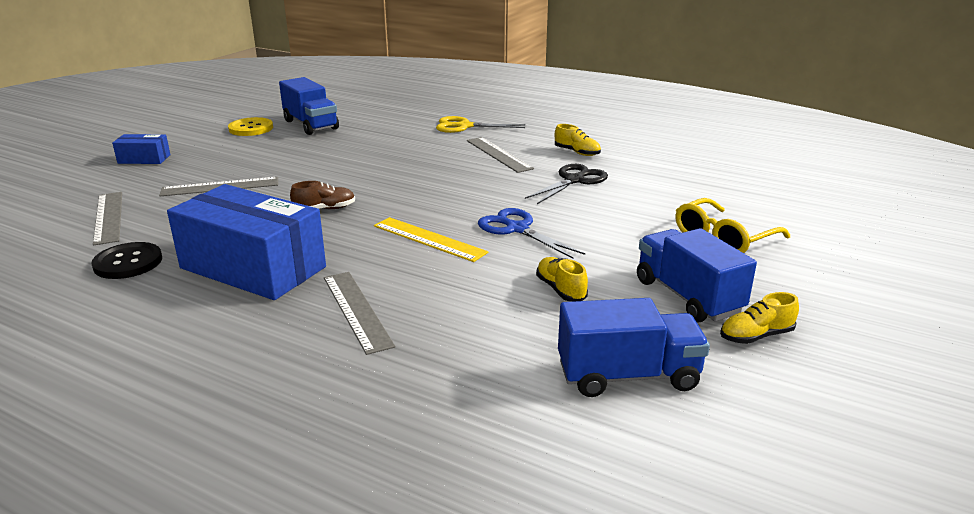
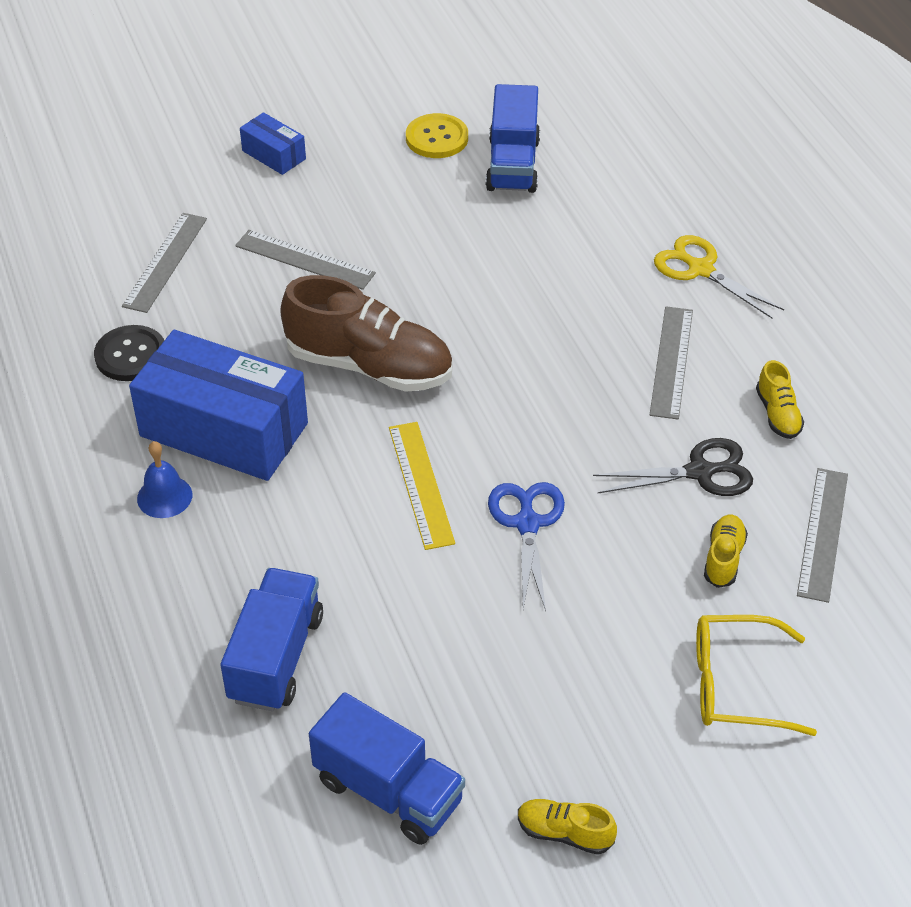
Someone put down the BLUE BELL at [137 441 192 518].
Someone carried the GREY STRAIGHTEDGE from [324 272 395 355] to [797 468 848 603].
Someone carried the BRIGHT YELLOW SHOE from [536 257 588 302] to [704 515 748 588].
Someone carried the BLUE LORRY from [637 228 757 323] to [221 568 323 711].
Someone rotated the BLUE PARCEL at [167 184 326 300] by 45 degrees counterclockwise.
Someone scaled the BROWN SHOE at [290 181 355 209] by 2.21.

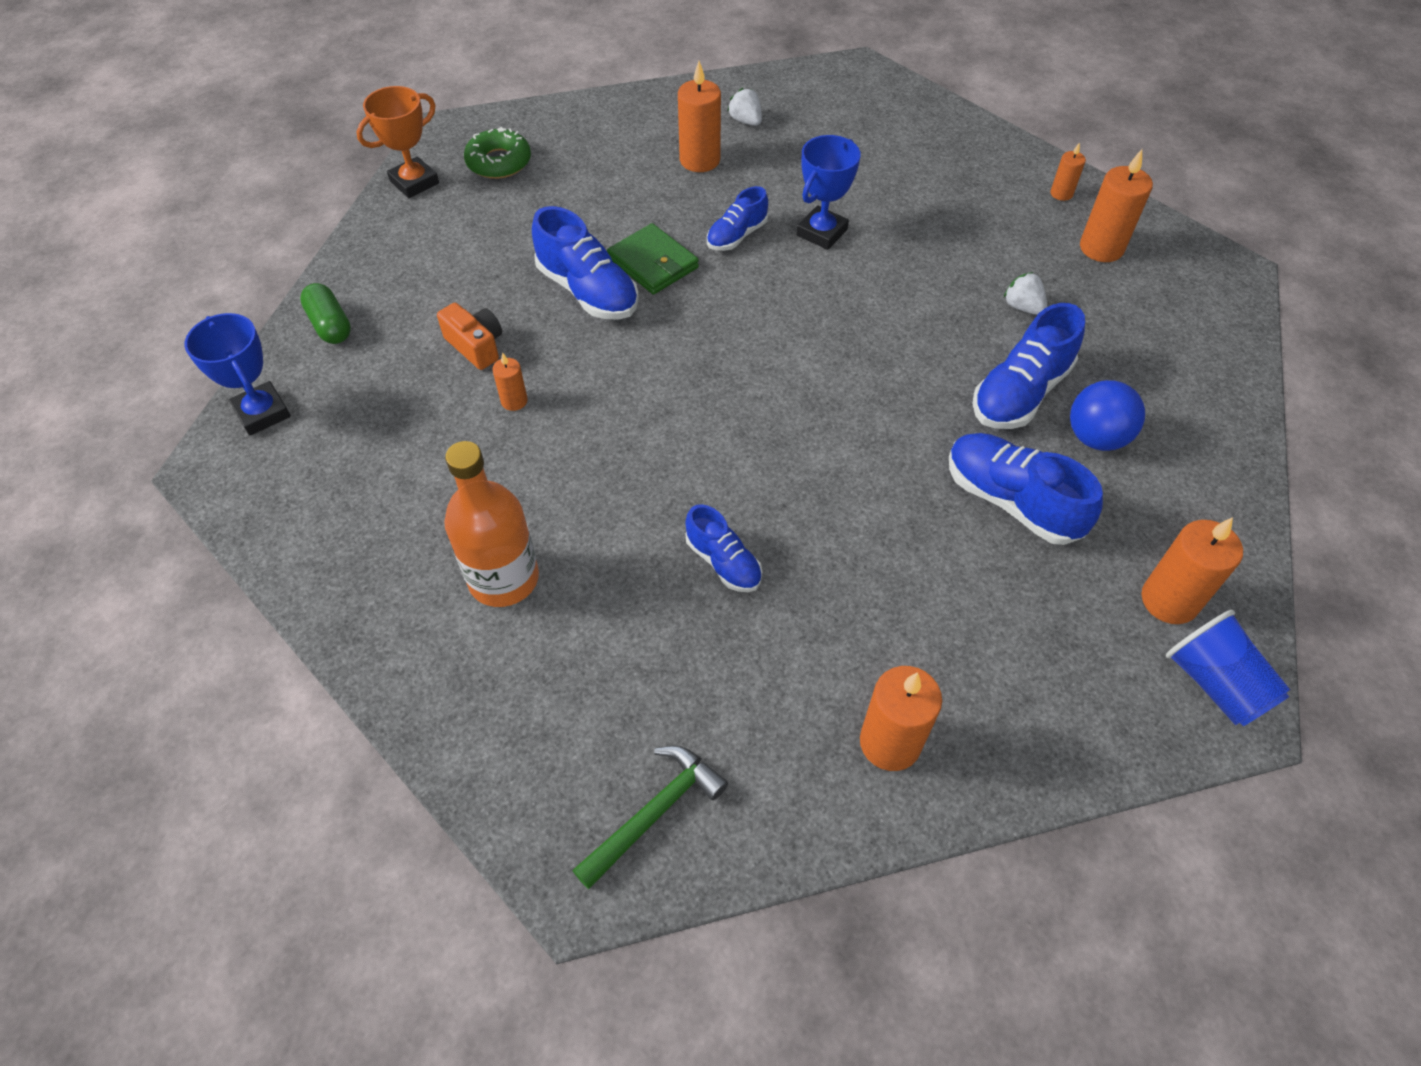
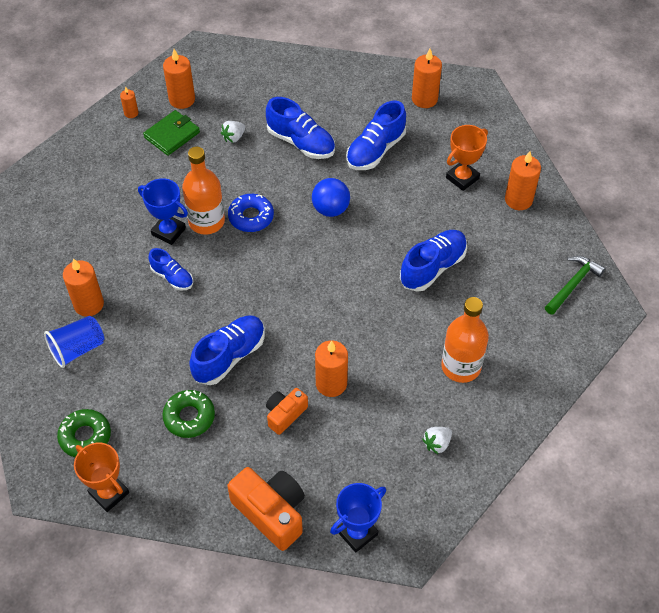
Someone put down the EMERALD DONUT at [162 390 215 438].
Someone put down the ORANGE-COLOURED BOTTLE at [182 147 225 235].
Someone put down the BLUE DONUT at [228 194 274 232].
Someone put down the ORANGE-COLOURED PRIZE CUP at [446 125 488 191].
Someone carried the EMERALD BILLFOLD from [607 223 699 295] to [143 110 200 156].
Someone carried the WHITE STRAWBERRY from [727 88 762 126] to [422 427 452 454].
Someone carried the BLUE PLAY BALL from [1070 380 1145 451] to [312 178 350 217].
Someone carried the BLUE CUP from [1166 610 1290 726] to [44 316 104 368].
Someone swapped the EMERALD PILL SHAPE at [300 283 351 344] for the ORANGE-COLOURED PHOTO CAMERA at [227 467 305 551].
Someone rotated the EMERALD HAMMER at [572 745 728 889] by 90 degrees clockwise.
Someone scaled the ORANGE-COLOURED PILLAR CANDLE at [492 353 528 411] by 1.86.
Someone scaled the BLUE SHOE at [685 504 762 592] by 1.65.

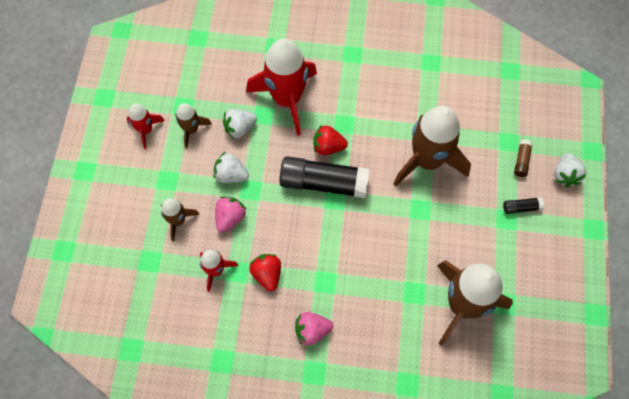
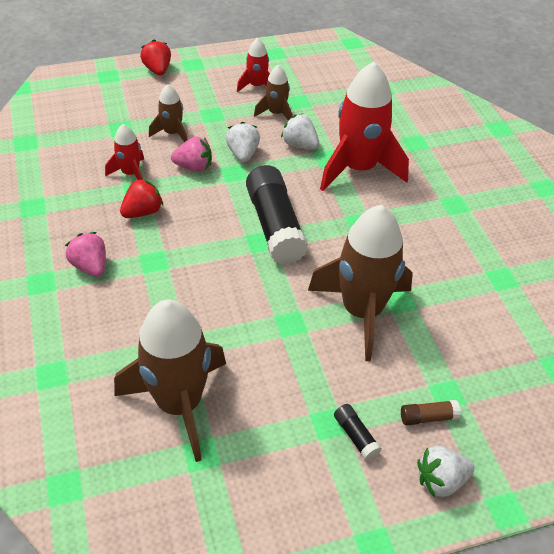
Someone carried the SCARLET STRAWBERRY from [313 125 348 155] to [140 40 171 76].

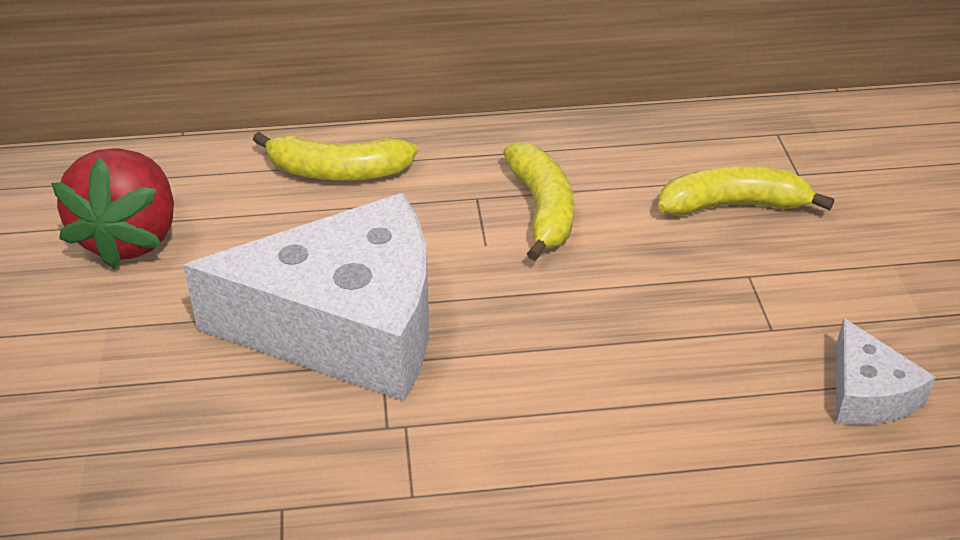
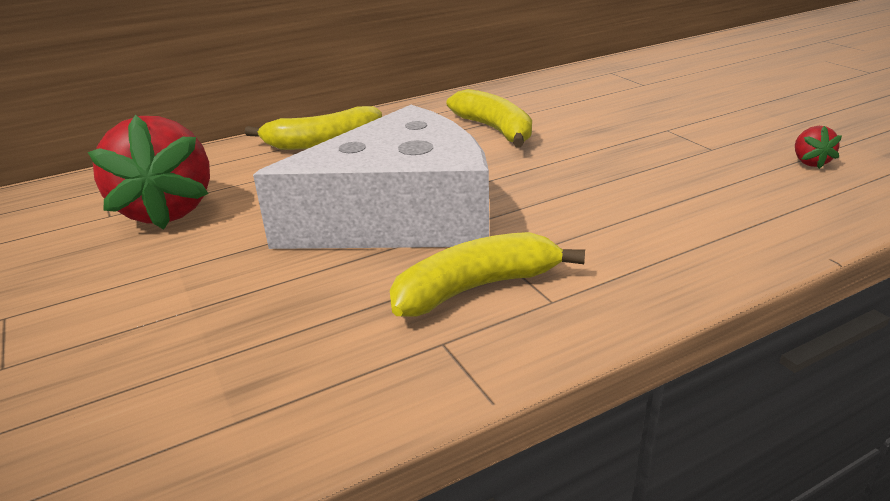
Someone carried the BRIGHT YELLOW TOY BANANA from [658 166 834 216] to [390 232 585 317].
Someone swapped the WHITE PIECE OF CHEESE at [836 318 936 425] for the SCARLET STRAWBERRY at [795 126 842 169].

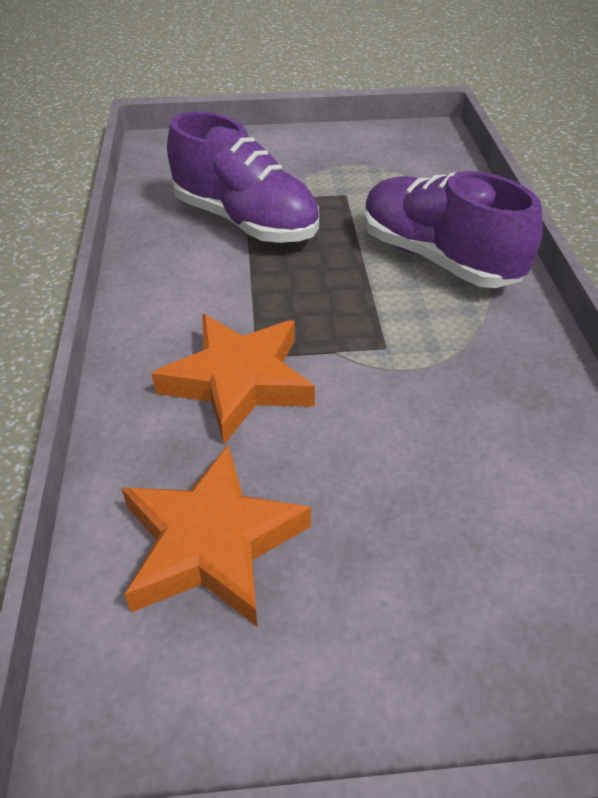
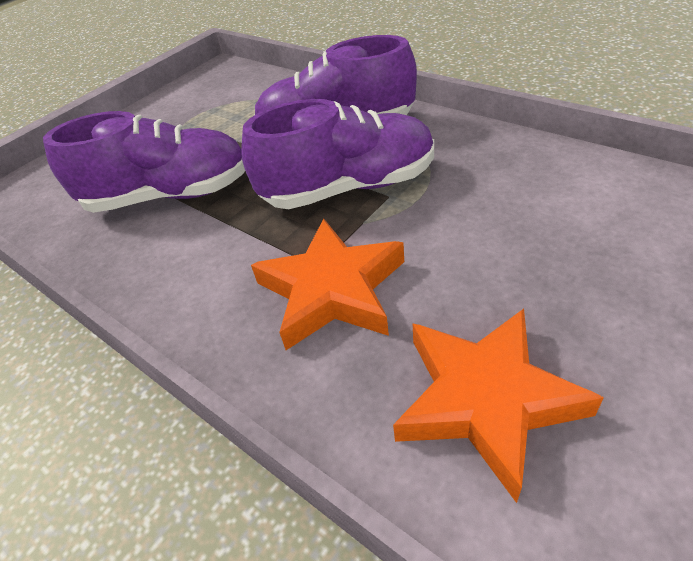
Someone put down the PURPLE SHOE at [241 99 434 209].

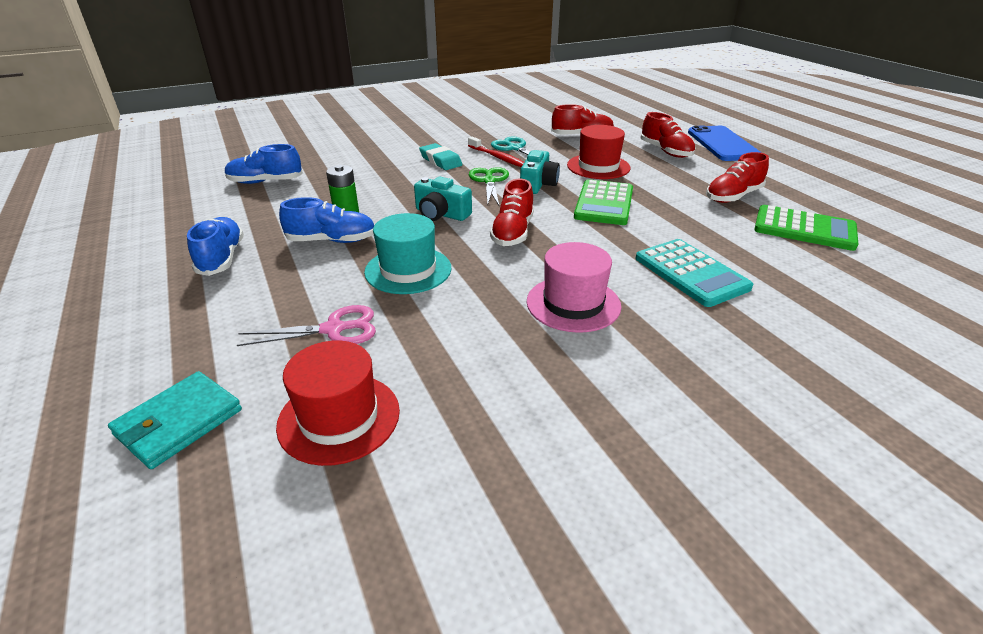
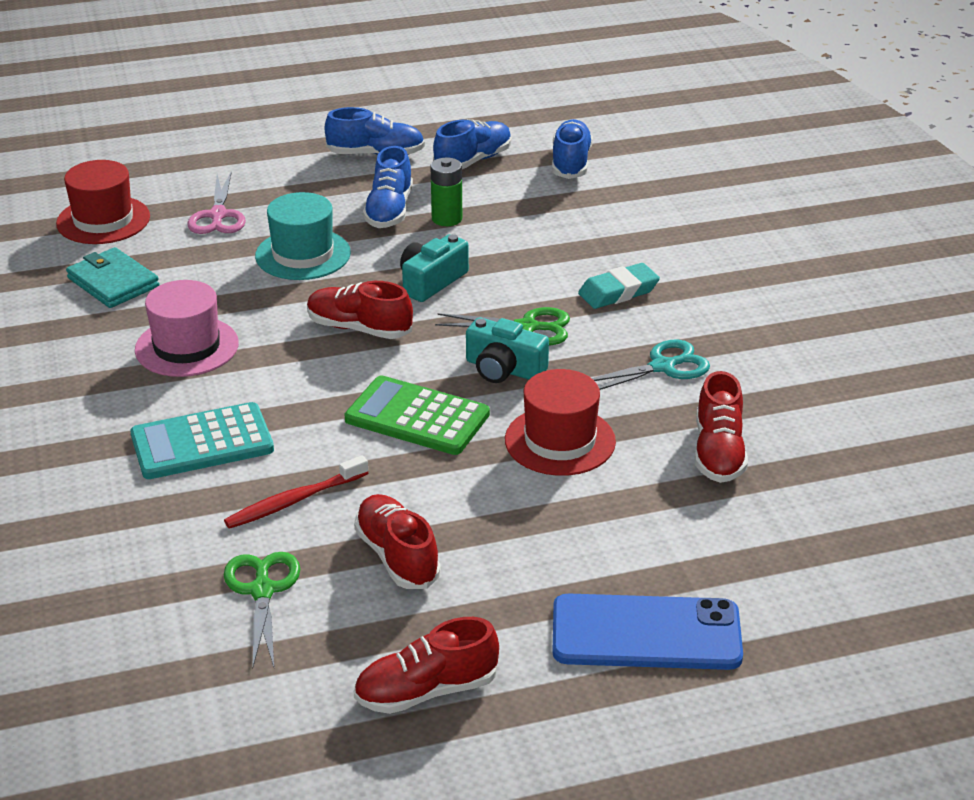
Someone put down the BLUE SHOE at [433 119 511 169].
Someone carried the AQUA BILLFOLD from [108 371 242 469] to [66 247 159 308].
Someone carried the SCARLET TOOTHBRUSH from [468 137 524 167] to [224 455 368 529].
Someone carried the SCARLET SHOE from [640 112 695 158] to [354 617 499 714].
Someone swapped the EMERALD CALCULATOR at [754 205 858 251] for the EMERALD SCISSORS at [224 552 300 669].

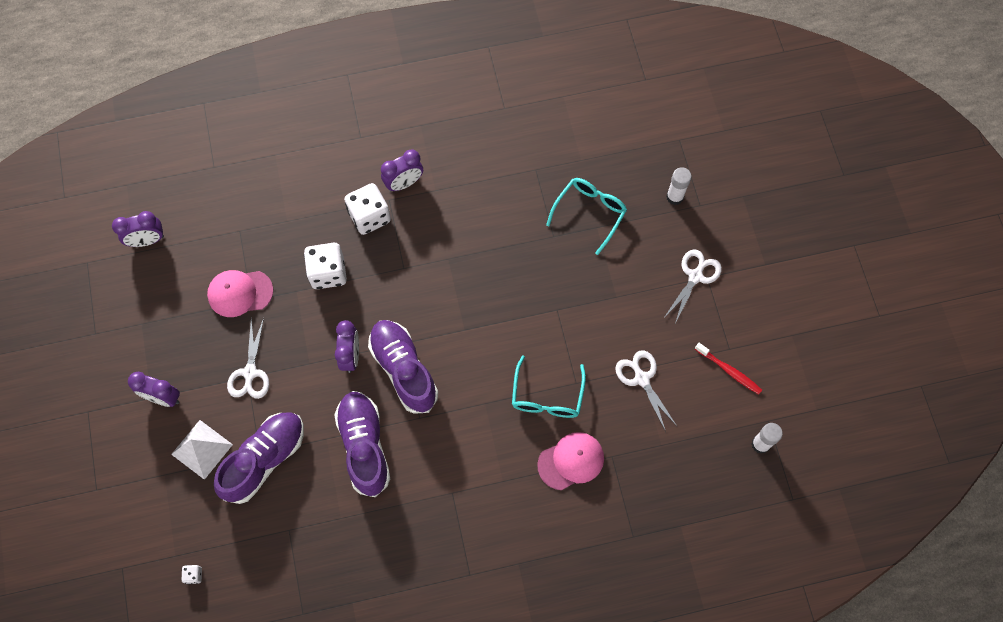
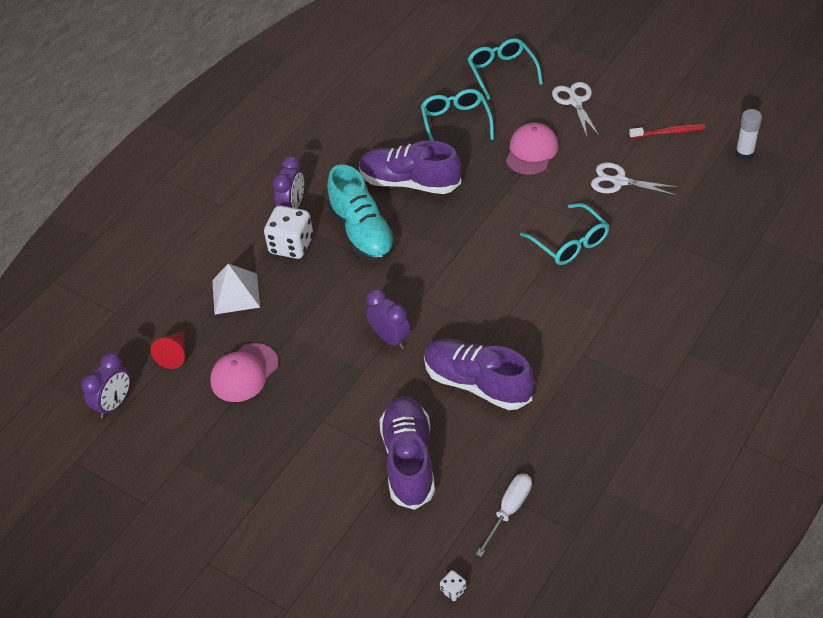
Someone took away the PURPLE ALARM CLOCK at [128 372 180 407].
Someone took away the WHITE SCISSORS at [227 318 269 399].
Someone took away the WHITE DIE at [304 243 347 289].
Someone put down the SCARLET CONE at [151 332 185 369].
Someone put down the AQUA SHOE at [327 164 396 262].
Someone put down the WHITE FLAT SCREWDRIVER at [476 473 532 557].
Someone carried the WHITE PYRAMID from [171 420 233 480] to [212 264 260 314].
Someone carried the PURPLE SHOE from [368 320 438 414] to [359 140 461 194].
Someone carried the ROSE-PINK BASEBALL CAP from [537 432 604 490] to [506 122 559 175].
Someone swapped the WHITE GLUE STICK at [666 167 692 205] for the AQUA SPECTACLES at [467 38 543 100].

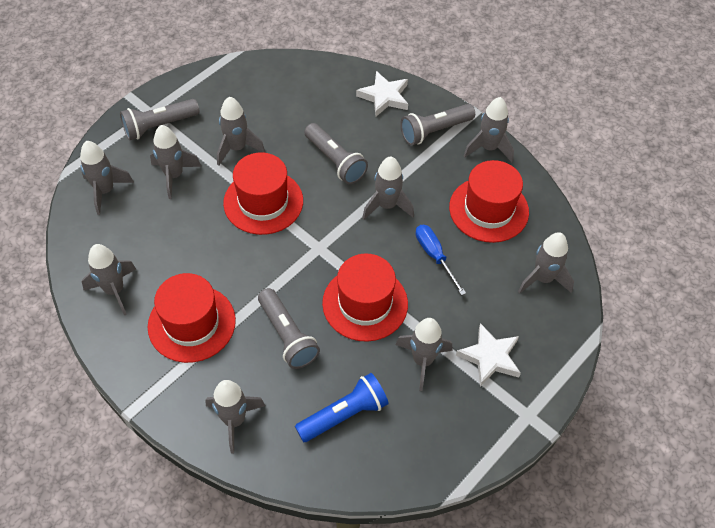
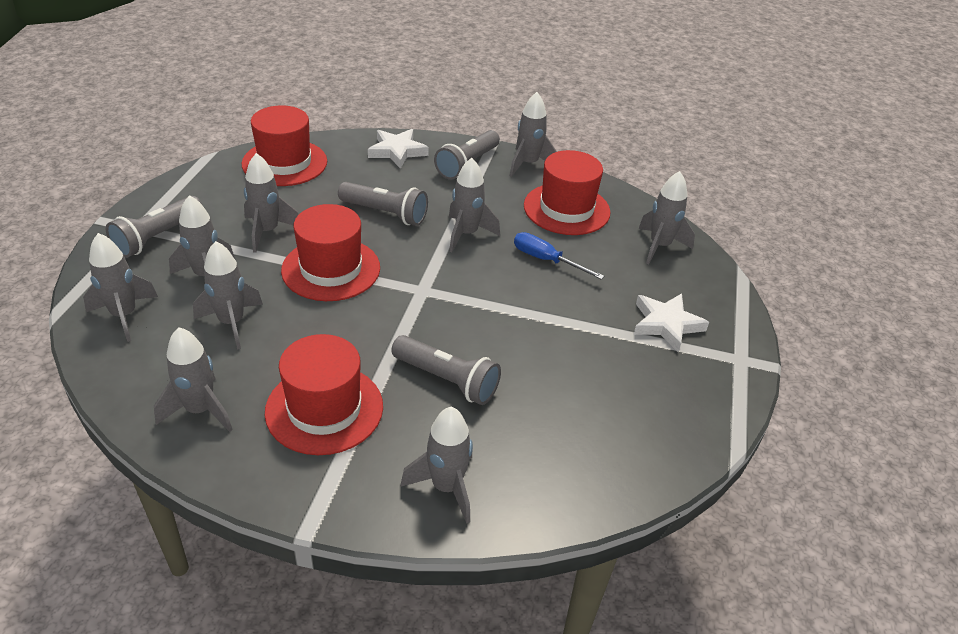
Someone took away the BLUE TORCH at [295 373 389 442].
Someone carried the SCARLET TOP HAT from [322 254 408 342] to [242 105 327 186].
Someone carried the GREY ROCKET from [395 318 452 391] to [193 241 263 350].

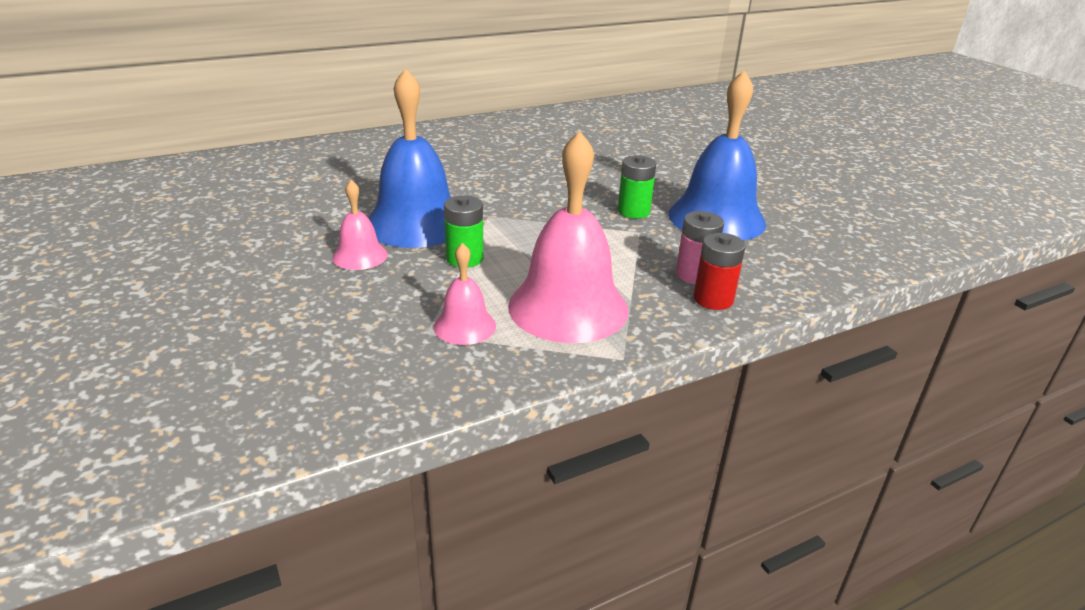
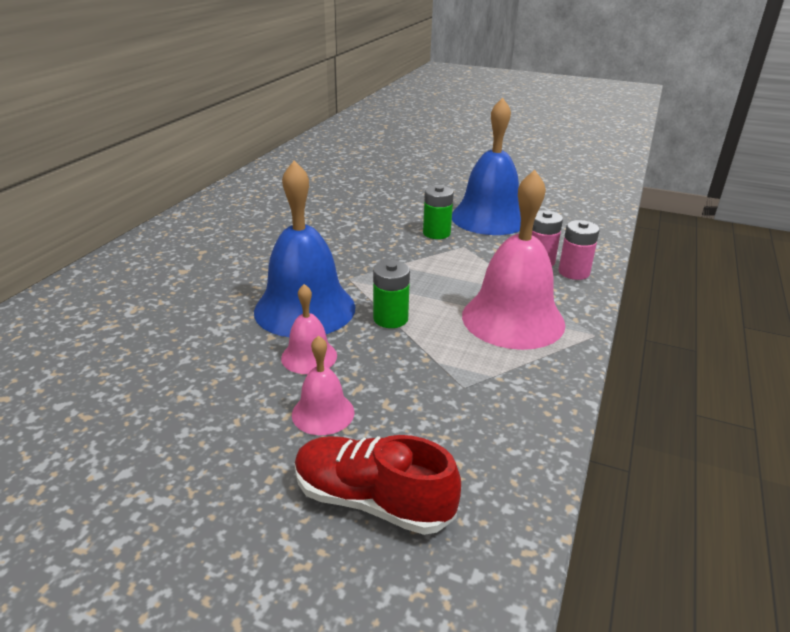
Someone put down the SCARLET SHOE at [295 435 461 535].
Someone carried the ROSE-PINK BELL from [433 243 496 345] to [292 335 354 435].
Someone repainted the SCARLET BATTERY at [694 233 746 310], which became the ROSE-PINK BATTERY at [559 220 600 280].

